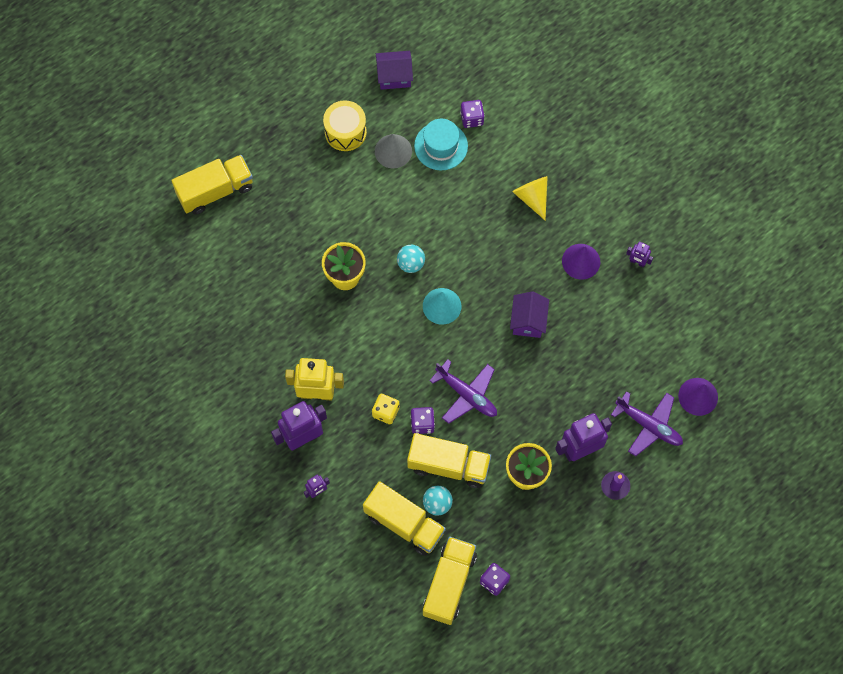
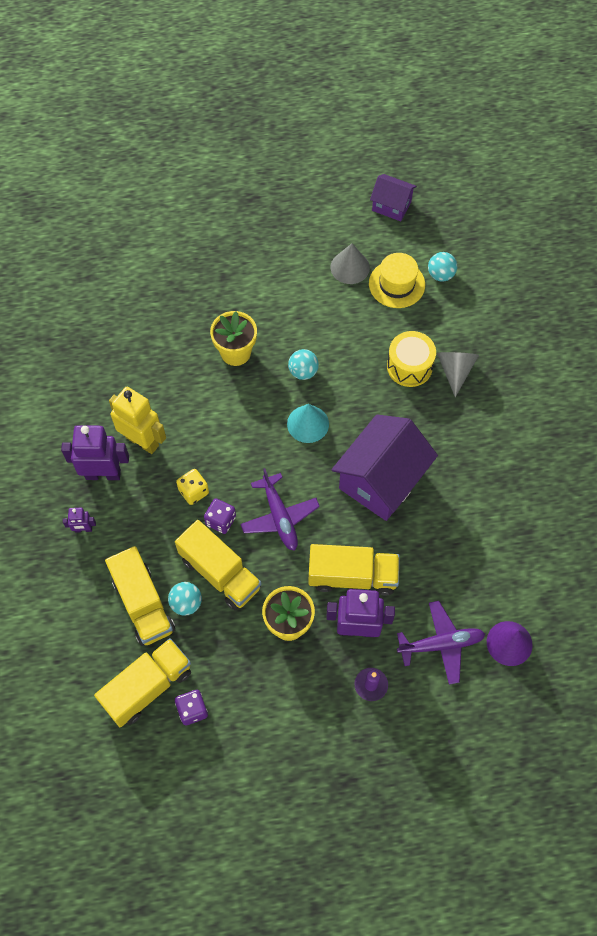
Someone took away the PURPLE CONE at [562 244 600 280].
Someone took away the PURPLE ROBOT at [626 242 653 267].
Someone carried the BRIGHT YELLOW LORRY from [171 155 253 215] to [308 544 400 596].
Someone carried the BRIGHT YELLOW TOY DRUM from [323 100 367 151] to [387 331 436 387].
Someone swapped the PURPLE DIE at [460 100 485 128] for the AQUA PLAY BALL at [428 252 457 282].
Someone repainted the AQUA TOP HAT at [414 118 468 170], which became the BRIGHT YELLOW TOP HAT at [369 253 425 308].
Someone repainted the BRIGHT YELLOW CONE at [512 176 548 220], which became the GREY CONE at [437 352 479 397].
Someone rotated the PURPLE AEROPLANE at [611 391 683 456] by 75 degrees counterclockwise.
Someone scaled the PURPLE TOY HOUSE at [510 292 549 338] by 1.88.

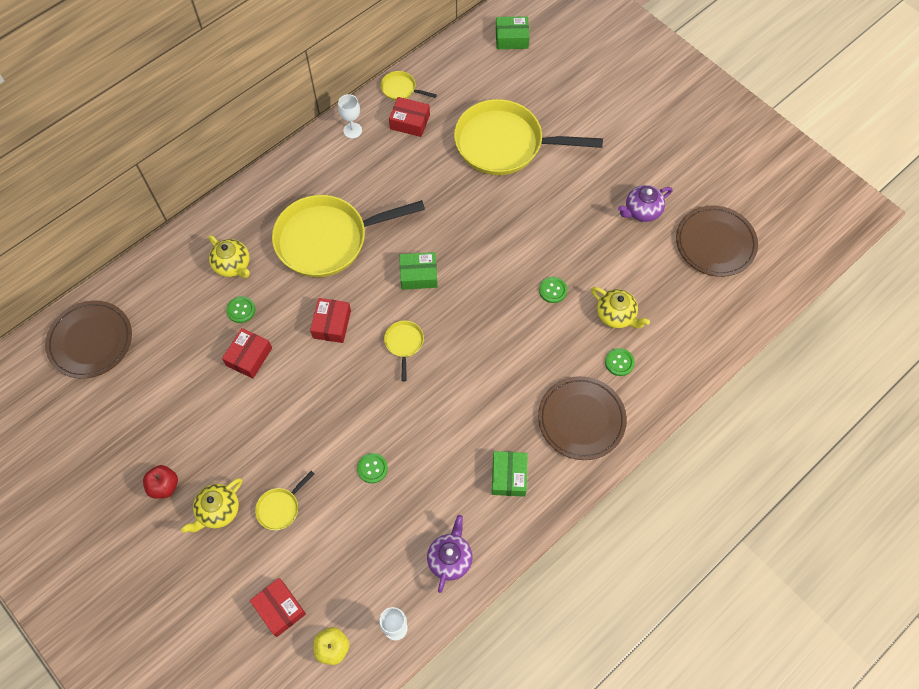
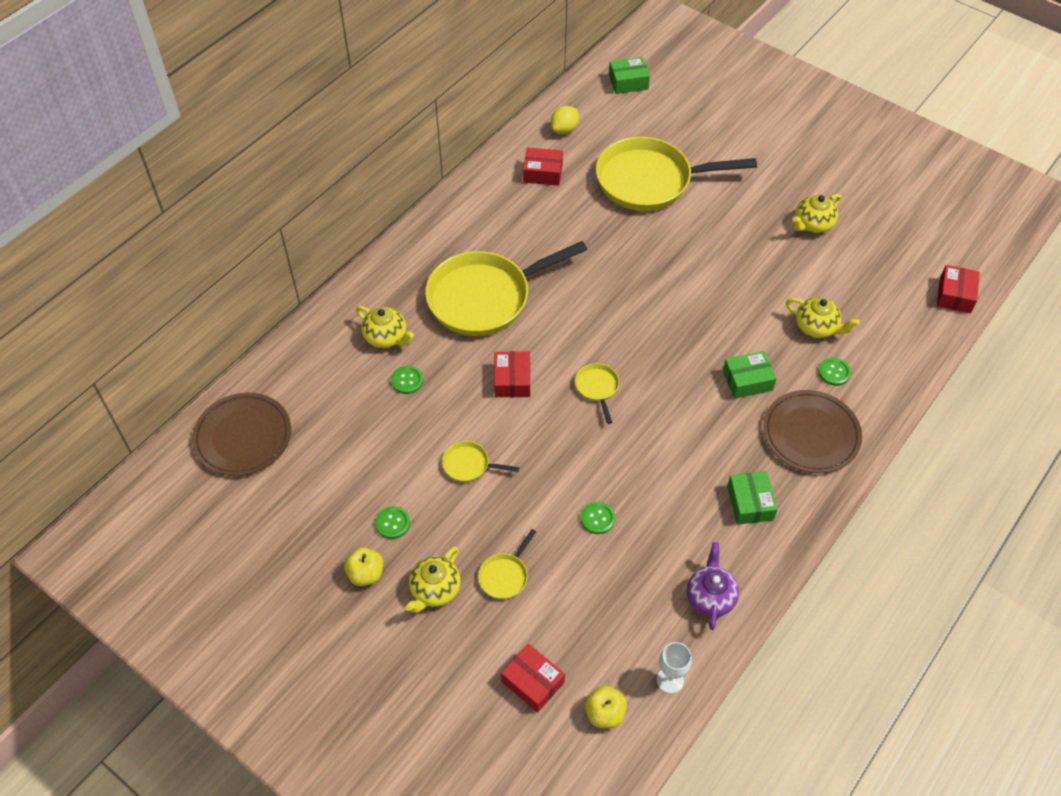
Someone took away the WHITE GOBLET at [338 94 362 138].
Someone took away the BROWN FLAT DISH at [676 205 758 277].
Someone put down the BRIGHT YELLOW TOY LEMON at [551 106 579 134].
Someone carried the SCARLET PARCEL from [222 328 272 379] to [937 265 980 313].
Someone carried the BRIGHT YELLOW PAN from [381 71 437 100] to [442 441 519 482].
Someone carried the EMERALD PARCEL from [399 252 438 290] to [723 351 777 399].
Someone carried the EMERALD SHIRT BUTTON from [539 277 567 303] to [375 506 410 539].
Someone repainted the SCARLET TOY APPLE at [143 465 178 499], which became the BRIGHT YELLOW TOY APPLE at [344 547 383 586].
Someone repainted the PURPLE TEAPOT at [618 185 673 222], which became the BRIGHT YELLOW TEAPOT at [792 194 841 233].

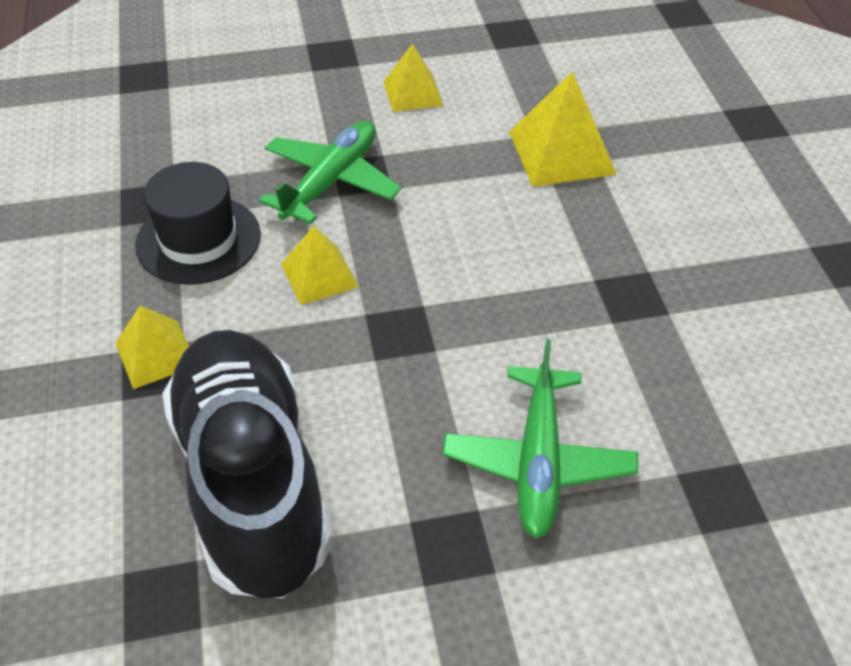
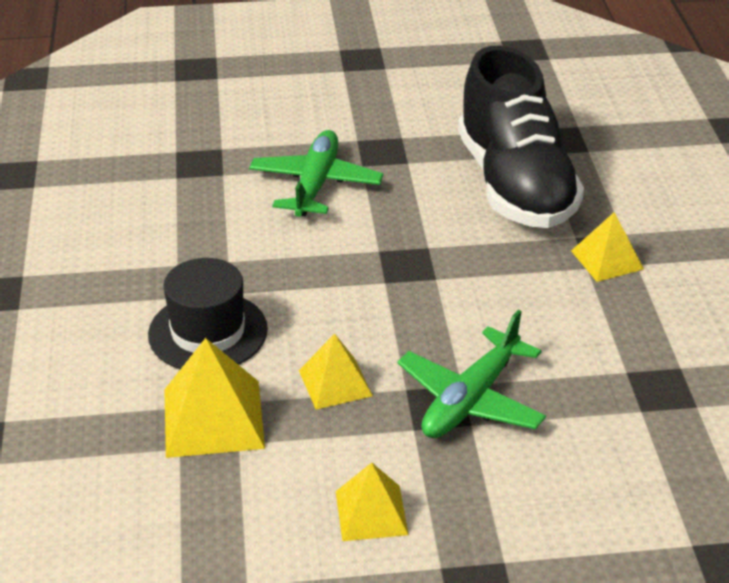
Someone carried the BLACK TOP HAT from [135 162 261 285] to [148 258 268 369].
Someone carried the BRIGHT YELLOW PYRAMID from [281 226 359 305] to [299 334 373 410].

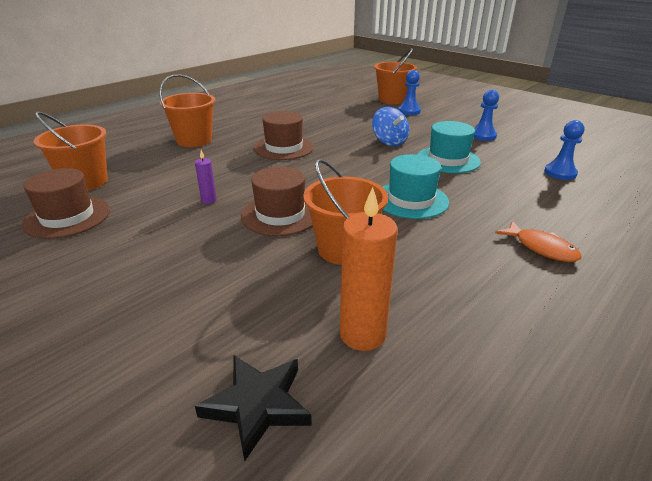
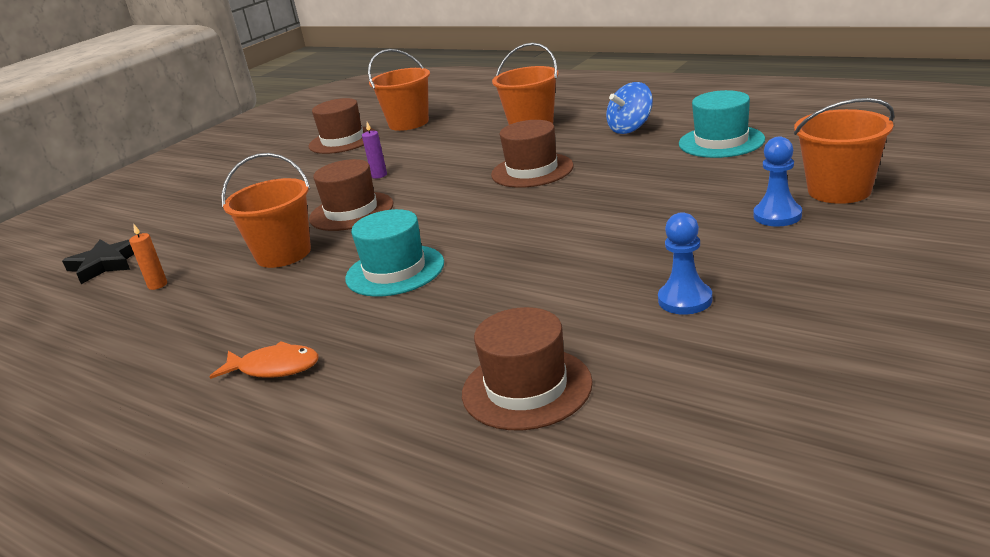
Someone carried the BLUE WHIRLIGIG from [372 107 409 146] to [606 82 653 134].
Someone carried the AQUA TOP HAT from [417 121 481 173] to [679 90 765 158].
Someone swapped the BLUE GAME PAWN at [544 120 585 180] for the BROWN TOP HAT at [462 307 593 430].
Someone rotated the ORANGE-COLOURED FISH at [495 221 582 262] by 120 degrees counterclockwise.
Someone scaled the ORANGE-COLOURED PILLAR CANDLE at [340 187 397 351] by 0.50.

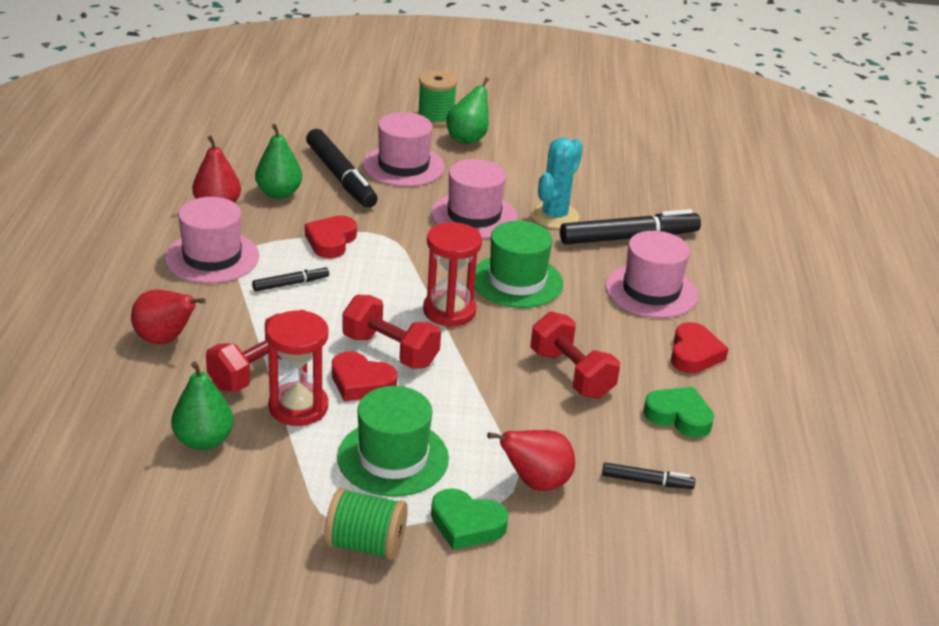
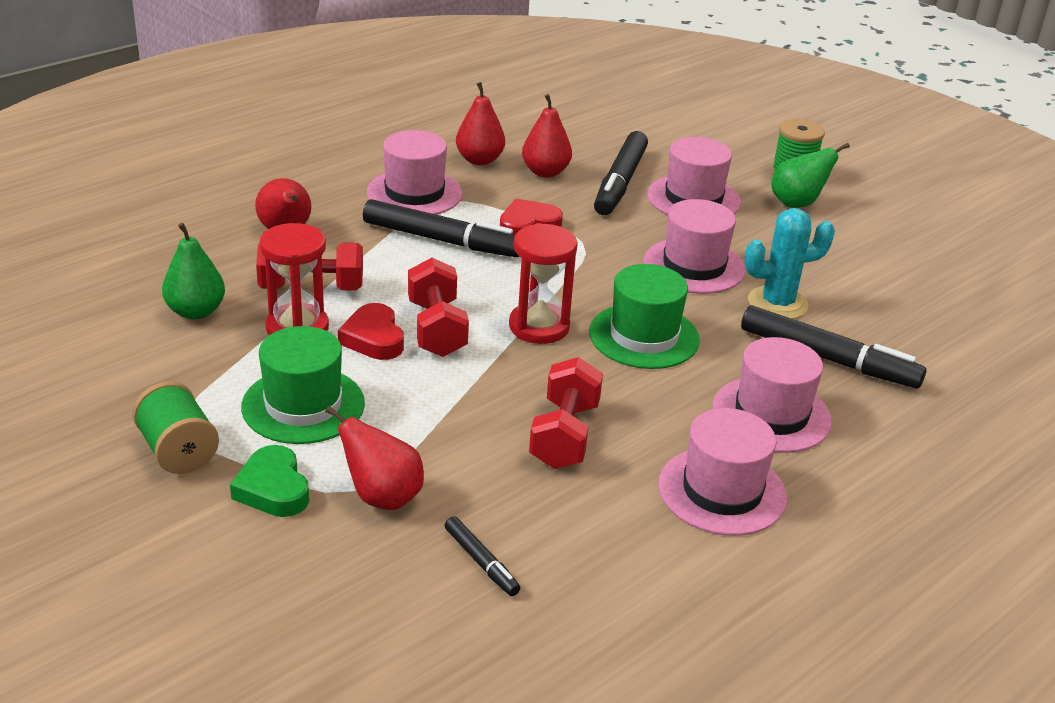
Someone took away the EMERALD HEART at [643 387 714 438].
Someone swapped the SCARLET HEART at [671 322 729 373] for the ROSE-PINK TOP HAT at [658 408 787 536].
Someone repainted the EMERALD PEAR FRUIT at [255 124 302 199], which became the SCARLET PEAR FRUIT at [522 94 572 178].
Someone scaled the BLACK MARKER at [252 266 329 291] by 2.02.

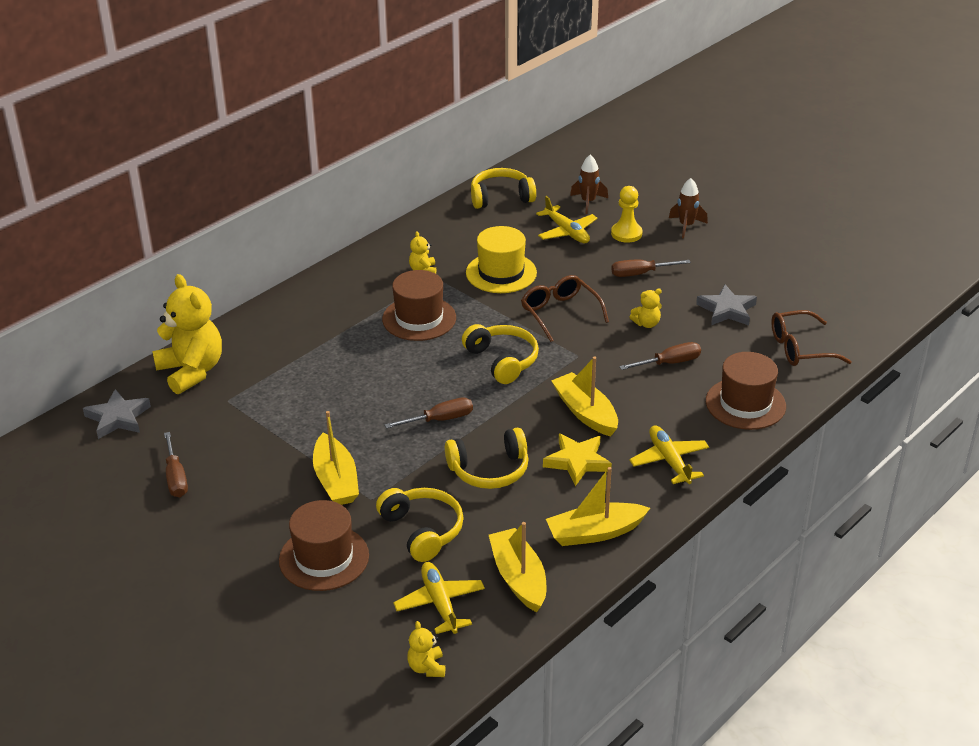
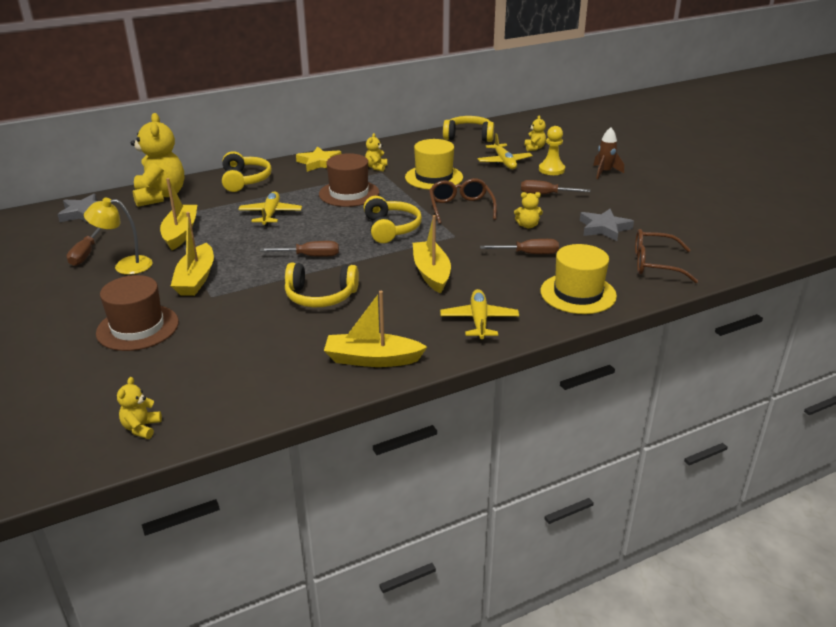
Someone put down the BRIGHT YELLOW READING LAMP at [84 198 153 275].
Someone carried the BRIGHT YELLOW HEADSET from [376 488 464 562] to [222 151 272 192].
Someone carried the BRIGHT YELLOW AEROPLANE from [393 562 485 634] to [238 191 302 226].
Someone carried the BRIGHT YELLOW BOAT from [489 522 546 612] to [160 178 197 250].
Someone carried the BRIGHT YELLOW FIVE-POINTED STAR from [543 433 612 486] to [296 146 341 172].
Someone swapped the BROWN ROCKET at [570 155 608 214] for the BRIGHT YELLOW STUFFED BEAR at [525 115 546 151].
Someone repainted the BROWN TOP HAT at [706 352 786 430], which became the BRIGHT YELLOW TOP HAT at [540 244 617 314].

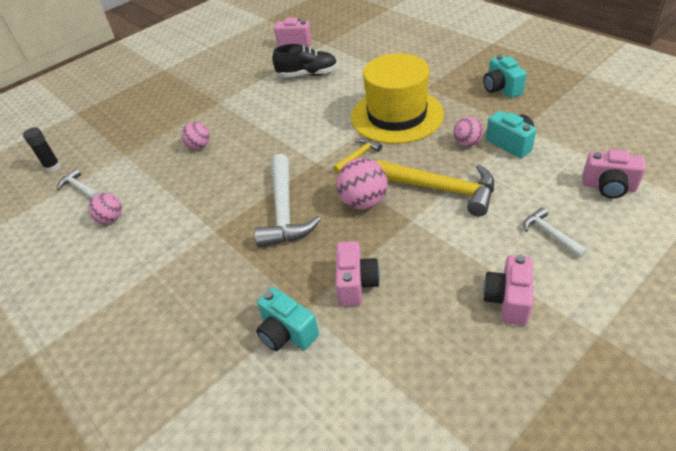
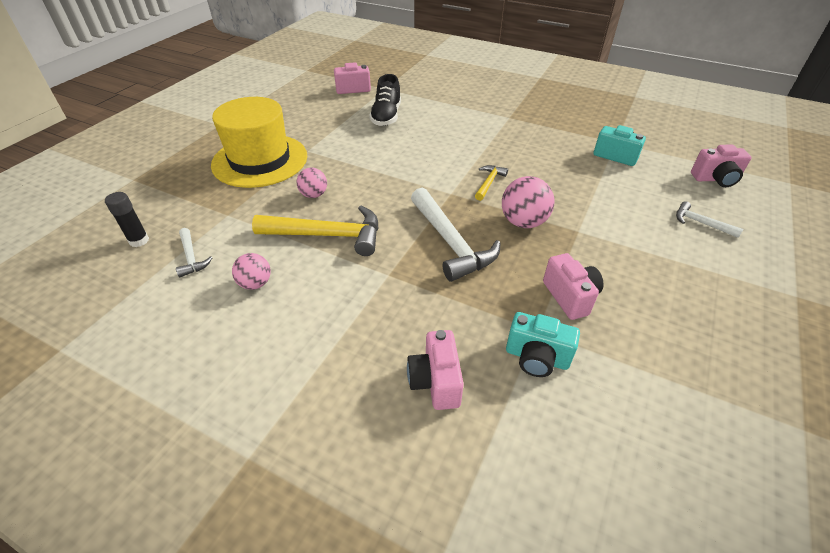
Someone took away the ROSE-PINK PLAY BALL at [453 117 484 146].
Someone took away the AQUA PHOTO CAMERA at [483 55 527 98].
Someone carried the BRIGHT YELLOW TOP HAT from [351 53 444 144] to [211 97 307 188].
Someone carried the BRIGHT YELLOW HAMMER from [377 160 494 216] to [252 205 379 256].
Someone carried the ROSE-PINK PHOTO CAMERA from [483 255 533 326] to [407 330 464 410].
Someone rotated the WHITE HAMMER at [57 169 99 198] by 135 degrees counterclockwise.
Someone rotated the BLACK SHOE at [273 44 338 78] by 120 degrees clockwise.

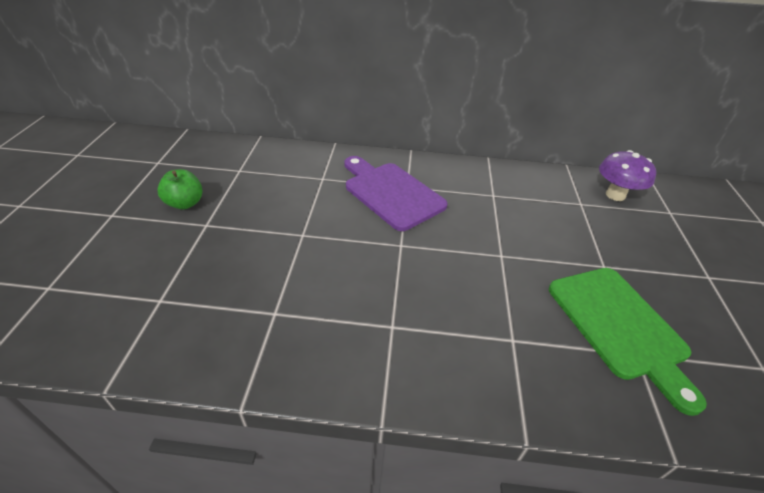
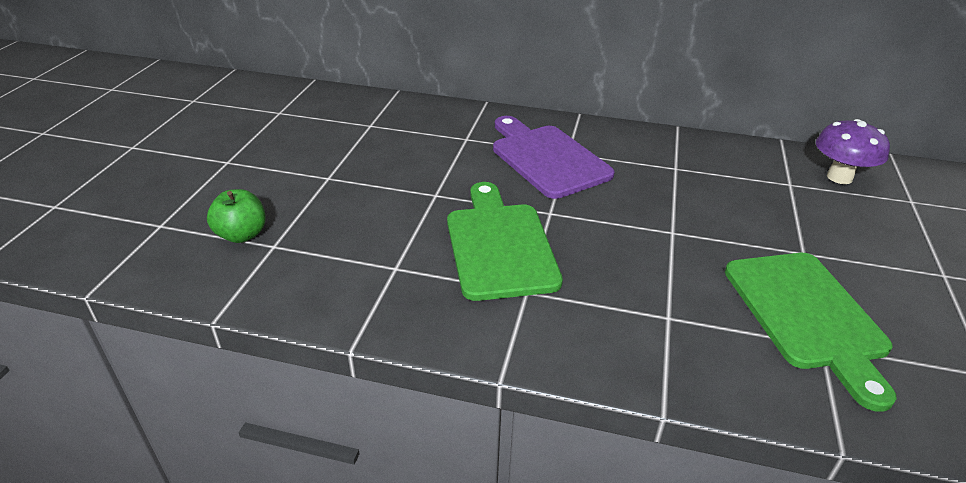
Someone put down the EMERALD CHOPPING BOARD at [447 182 563 301].
Someone carried the EMERALD TOY APPLE from [158 169 203 210] to [207 189 266 243].

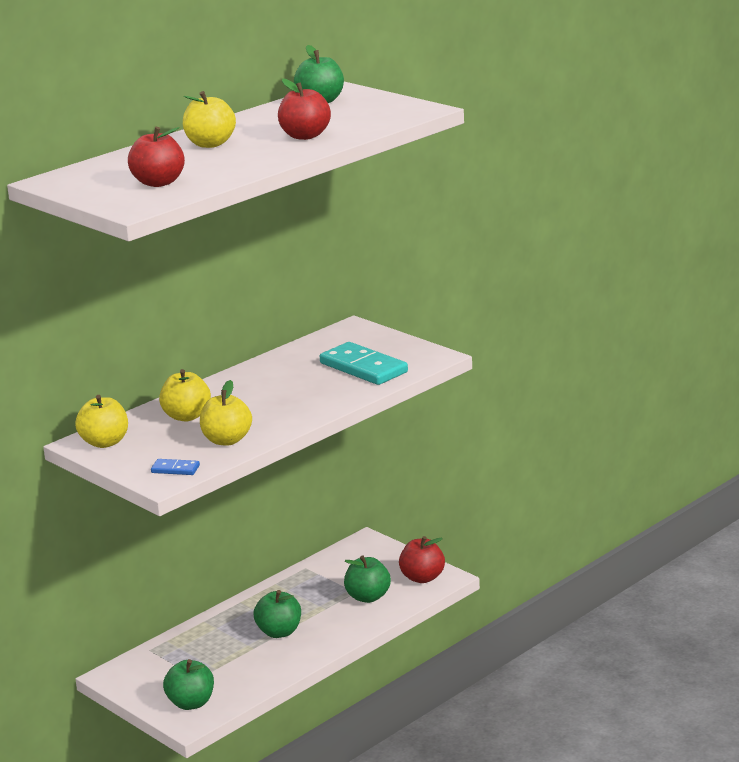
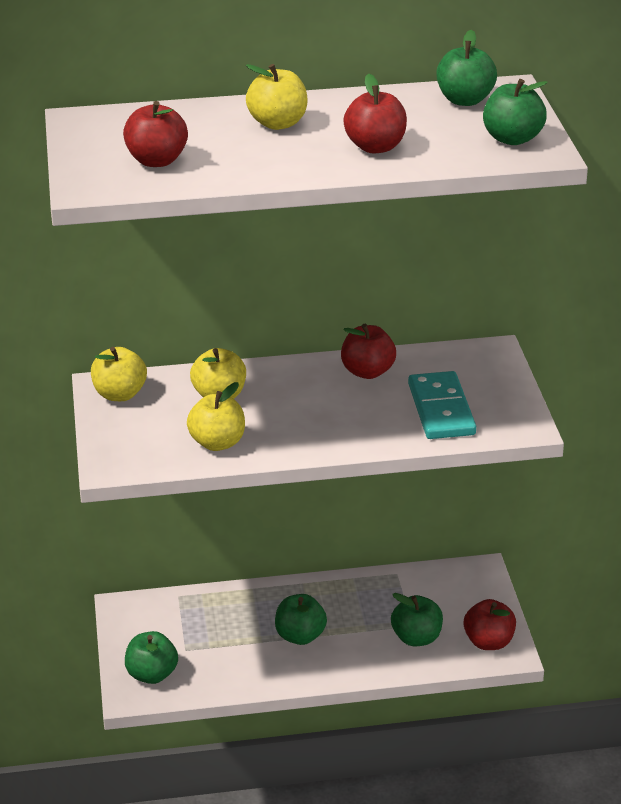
Someone took away the BLUE DOMINO TILE at [151 459 200 475].
Someone put down the SCARLET TOY APPLE at [341 324 396 379].
Someone put down the EMERALD TOY APPLE at [483 79 548 145].

